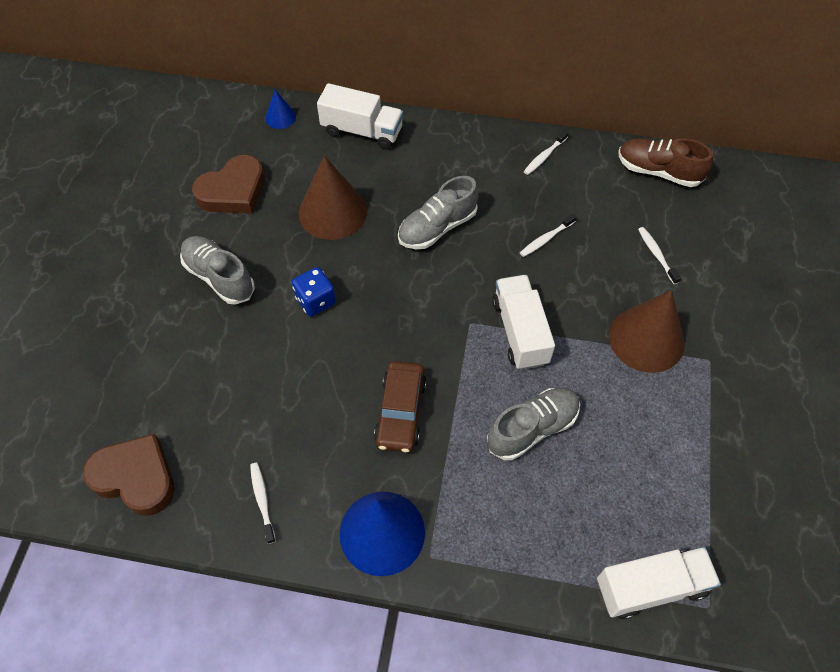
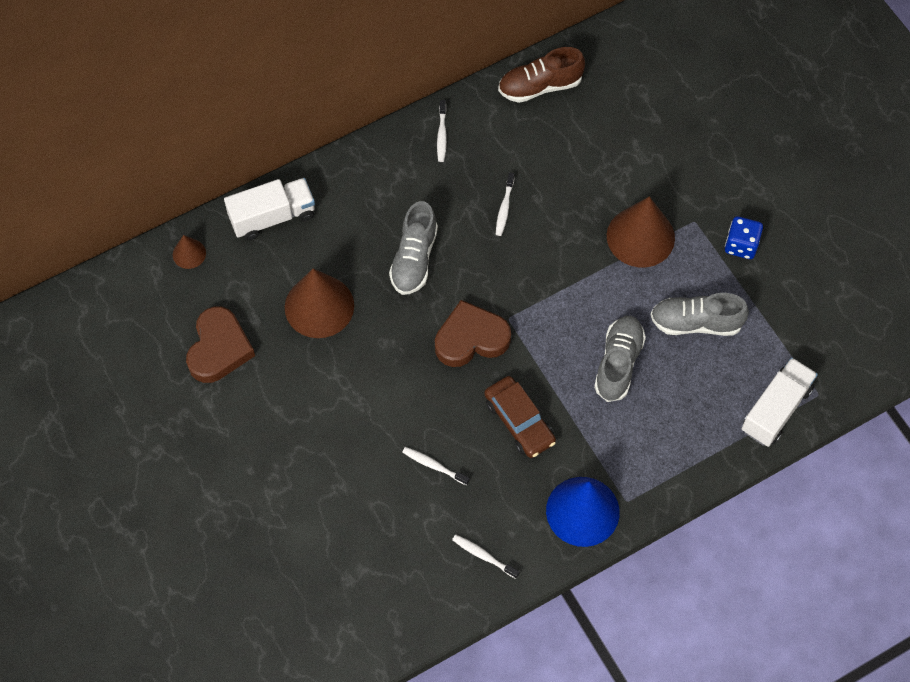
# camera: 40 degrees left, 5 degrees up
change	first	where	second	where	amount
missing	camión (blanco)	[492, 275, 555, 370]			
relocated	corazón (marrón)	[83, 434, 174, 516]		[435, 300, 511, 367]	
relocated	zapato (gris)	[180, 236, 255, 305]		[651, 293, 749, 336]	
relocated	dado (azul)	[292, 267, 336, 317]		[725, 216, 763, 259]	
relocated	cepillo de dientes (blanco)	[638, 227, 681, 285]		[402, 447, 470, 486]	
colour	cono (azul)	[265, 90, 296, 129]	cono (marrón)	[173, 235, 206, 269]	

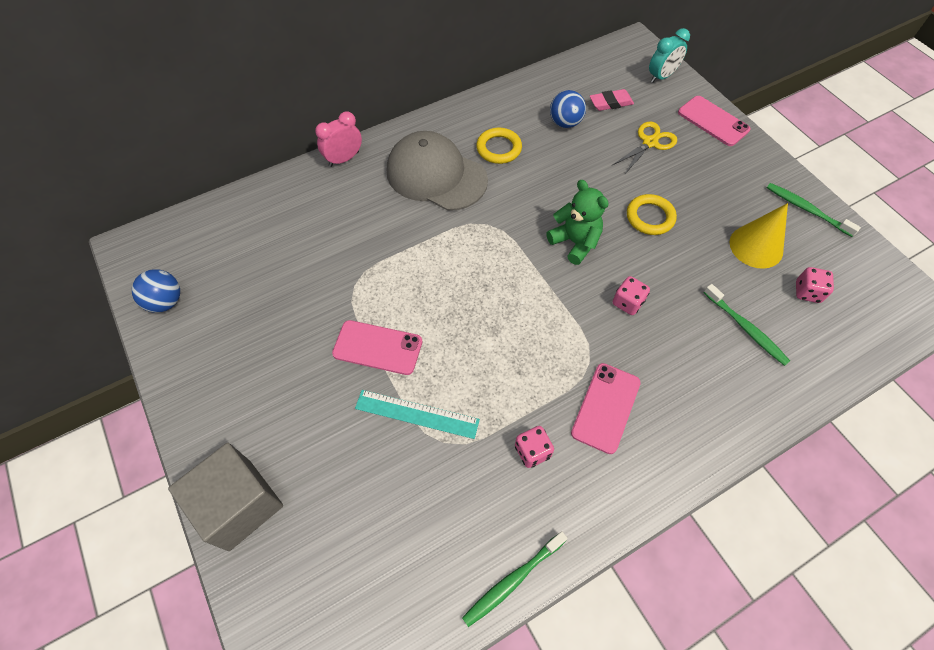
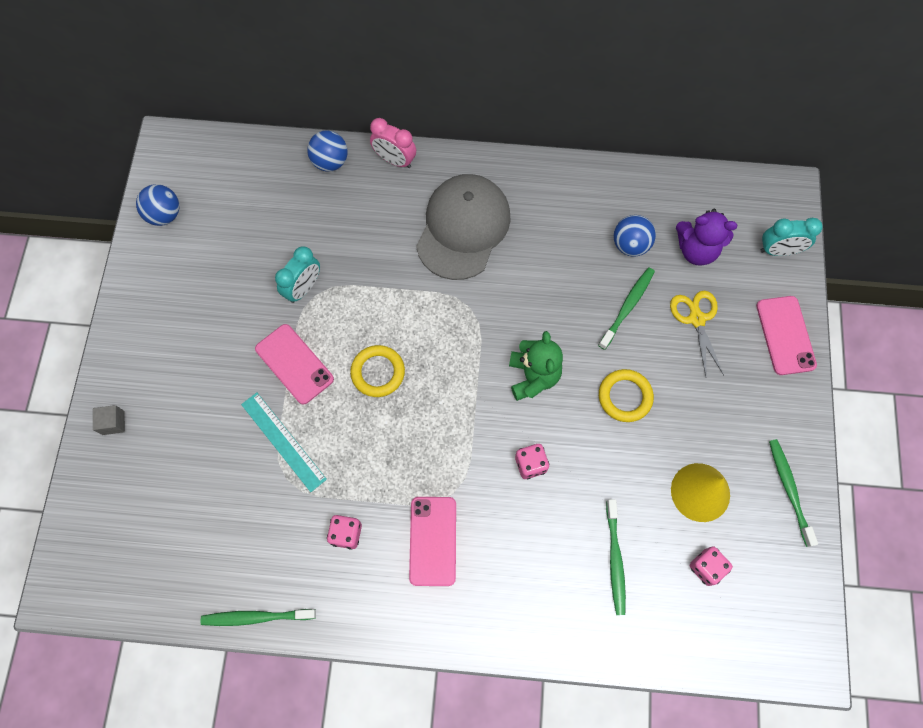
# camera: 35 degrees right, 10 degrees up
change	first	where	second	where	amount
appeared			despertador (turquesa)	[275, 246, 320, 303]	
appeared			pelota (azul)	[307, 130, 348, 172]	
appeared			cepillo de dientes (verde)	[598, 268, 655, 350]	
relocated	anillo (amarillo)	[476, 128, 522, 164]		[350, 345, 405, 397]	
exchanged	goma de borrar (rosa)	[590, 89, 634, 111]	osito (morado)	[676, 209, 737, 266]	
spun	despertador (rosa)	[315, 111, 362, 167]		[370, 118, 416, 168]	150 degrees counterclockwise
spun	gorra (gris)	[387, 131, 488, 211]		[416, 174, 511, 280]	45 degrees clockwise
spun	móvil (rosa)	[571, 363, 641, 454]		[409, 497, 456, 586]	60 degrees counterclockwise
spun	tijeras (amarillo)	[613, 122, 677, 175]		[670, 291, 724, 376]	90 degrees counterclockwise
size	cubo (gris)	[168, 443, 283, 551]		[93, 405, 125, 435]	x0.40

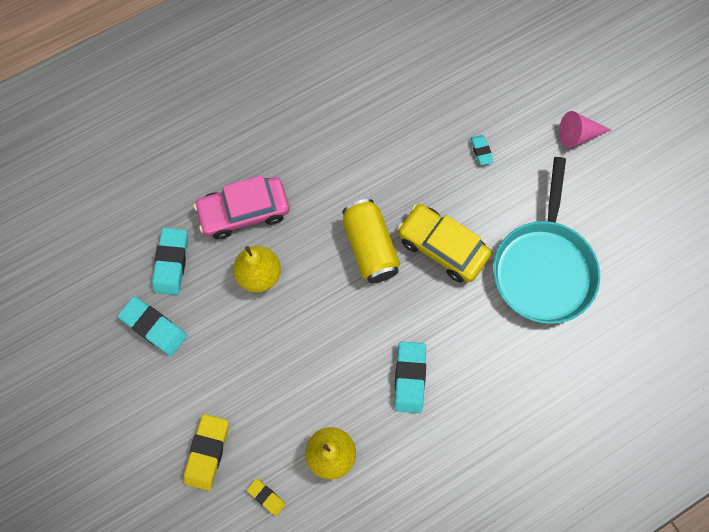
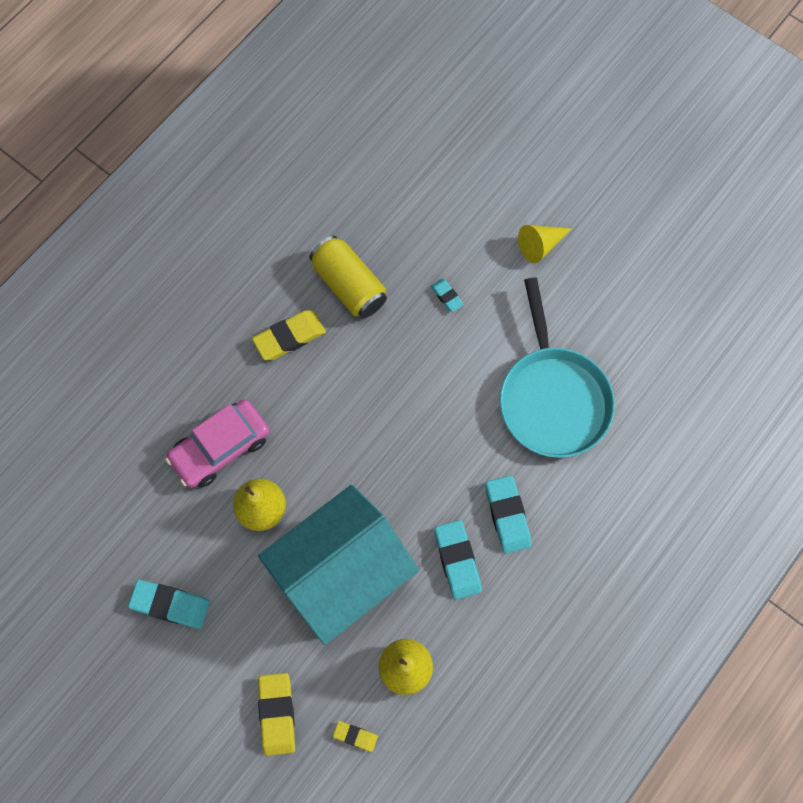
# camera: 20 degrees left, 0 degrees up
change	first	where	second	where	amount
missing	coche (amarillo)	[398, 204, 491, 282]			
appeared			goma de borrar (amarillo)	[252, 310, 326, 360]	
appeared			casa (turquesa)	[258, 485, 419, 645]	
relocated	goma de borrar (turquesa)	[152, 228, 188, 295]		[485, 476, 531, 554]	
relocated	lata (amarillo)	[342, 199, 400, 283]		[309, 236, 387, 319]	
colour	cono (rosa)	[559, 111, 611, 148]	cono (amarillo)	[518, 225, 572, 263]	

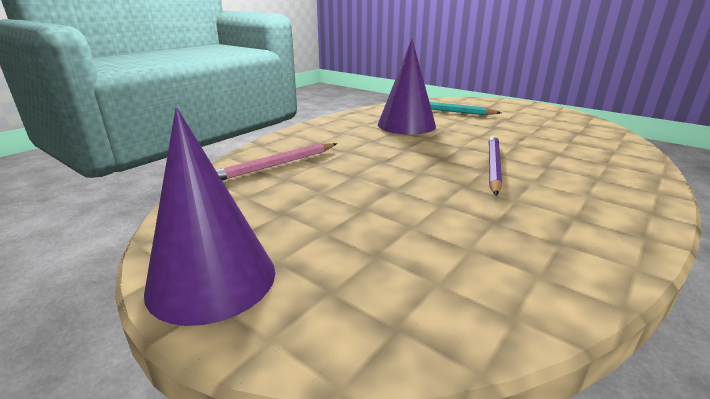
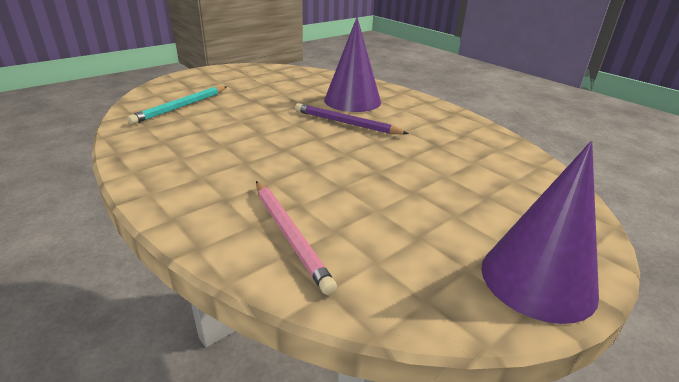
# camera: 80 degrees left, 5 degrees up
change	first	where	second	where	amount
relocated	cono (morado)	[378, 39, 436, 135]		[324, 17, 381, 112]	

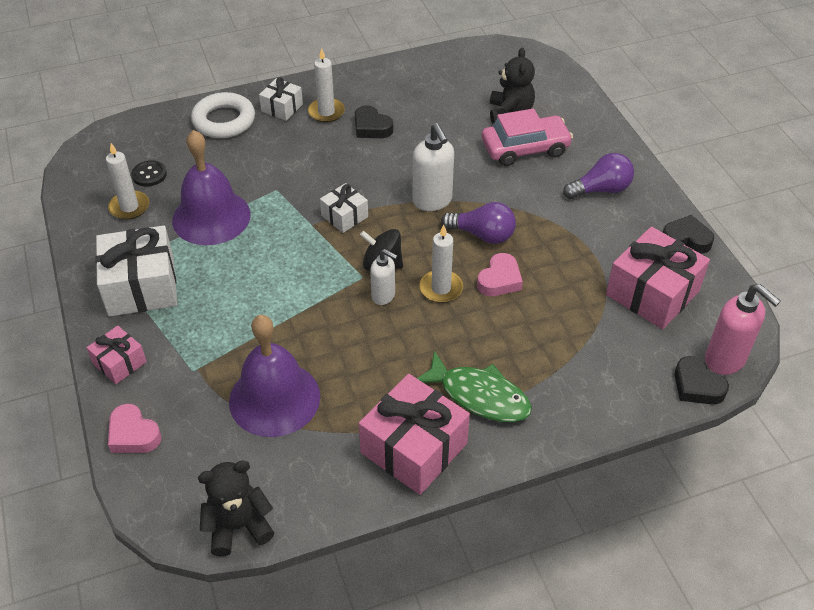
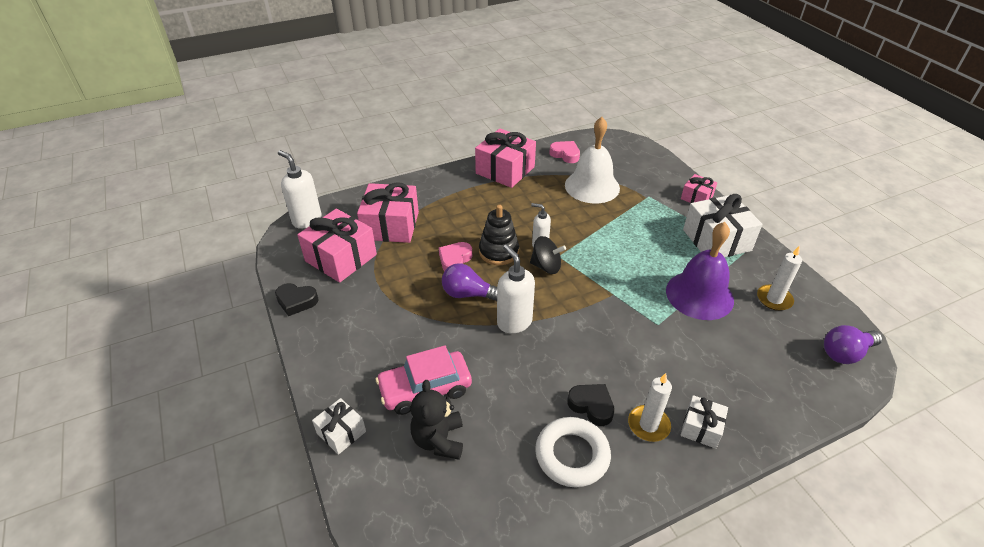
# camera: 175 degrees right, 5 degrees down
change	first	where	second	where	amount
missing	botón (negro)	[131, 160, 167, 187]			
missing	osito (negro)	[198, 460, 274, 557]			
missing	pez (verde)	[417, 350, 532, 422]			
missing	corazón (negro)	[675, 356, 729, 405]			
appeared			regalo (rosa)	[357, 182, 419, 243]	
relocated	corazón (rosa)	[108, 404, 161, 453]		[550, 141, 580, 163]	
relocated	anillo (blanco)	[191, 92, 255, 138]		[535, 417, 611, 487]	
relocated	regalo (blanco)	[320, 183, 368, 233]		[312, 398, 366, 455]	
relocated	bombilla (morado)	[563, 153, 634, 199]		[824, 325, 882, 364]	
exchanged	vela (blanco)	[419, 225, 463, 303]	juguete apilable (negro)	[479, 205, 519, 265]	
colour	campana (morado)	[229, 315, 320, 437]	campana (blanco)	[565, 117, 620, 203]	
colour	dispensador de jabón (rosa)	[705, 284, 781, 375]	dispensador de jabón (blanco)	[278, 150, 322, 229]	

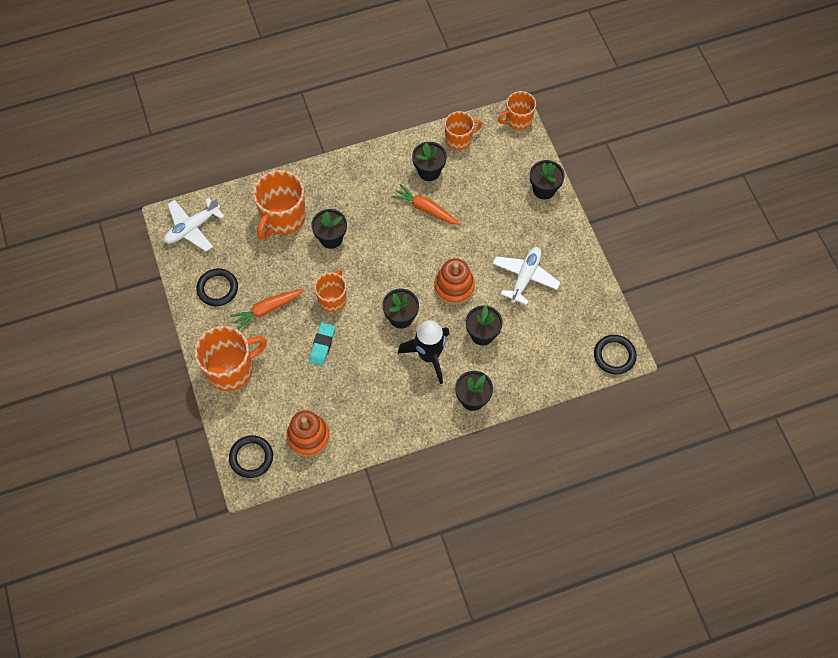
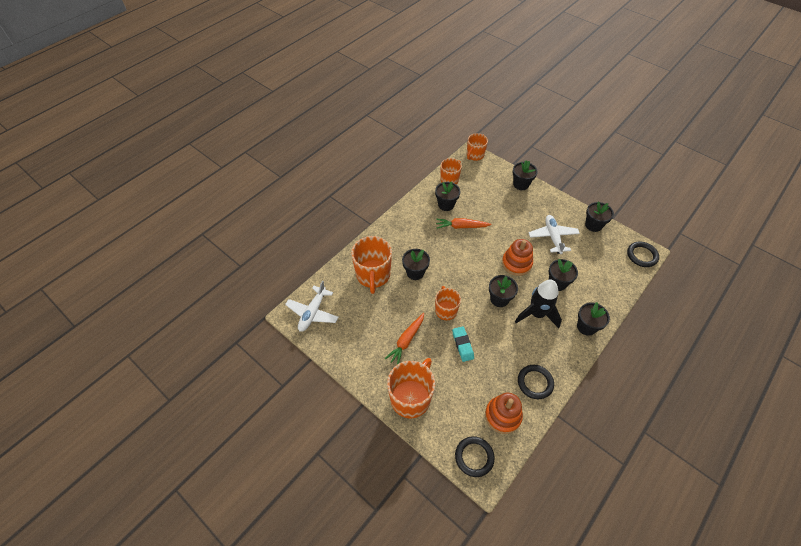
# camera: 30 degrees left, 10 degrees down
change	first	where	second	where	amount
appeared			maceta (negro)	[585, 202, 614, 232]	
relocated	anillo (negro)	[196, 268, 238, 306]		[518, 365, 554, 399]	

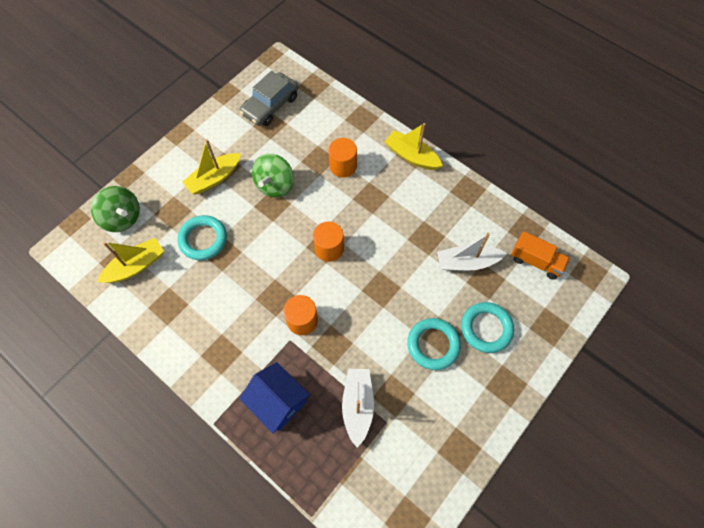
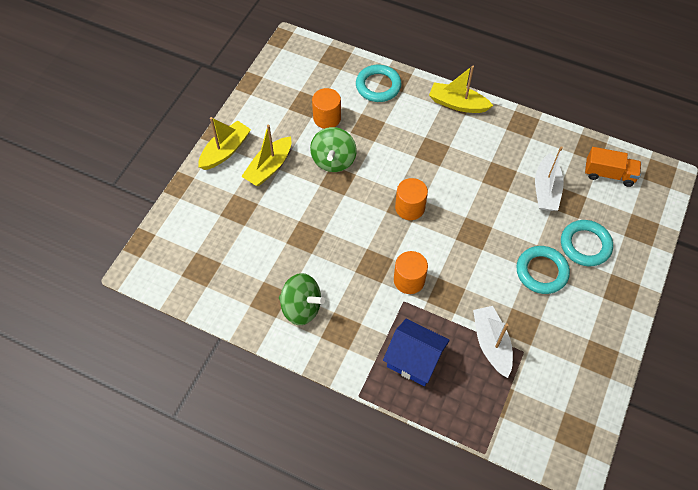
# camera: 15 degrees left, 5 degrees down
change	first	where	second	where	amount
missing	coche (gris)	[240, 71, 298, 126]			
relocated	peonza (verde)	[91, 186, 140, 232]		[279, 273, 325, 325]	
relocated	barco (amarillo)	[97, 238, 164, 283]		[198, 117, 251, 170]	
relocated	anillo (turquesa)	[177, 215, 227, 260]		[356, 65, 402, 102]	
relocated	cilindro (naranja)	[329, 138, 357, 178]		[312, 88, 341, 129]	
spun	barco (blanco)	[437, 233, 507, 270]		[535, 146, 564, 211]	60 degrees counterclockwise

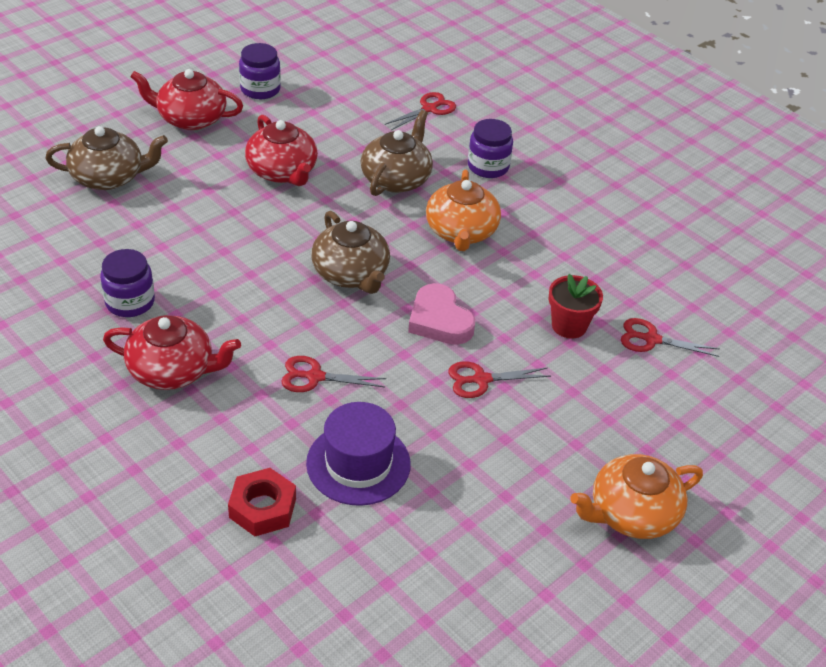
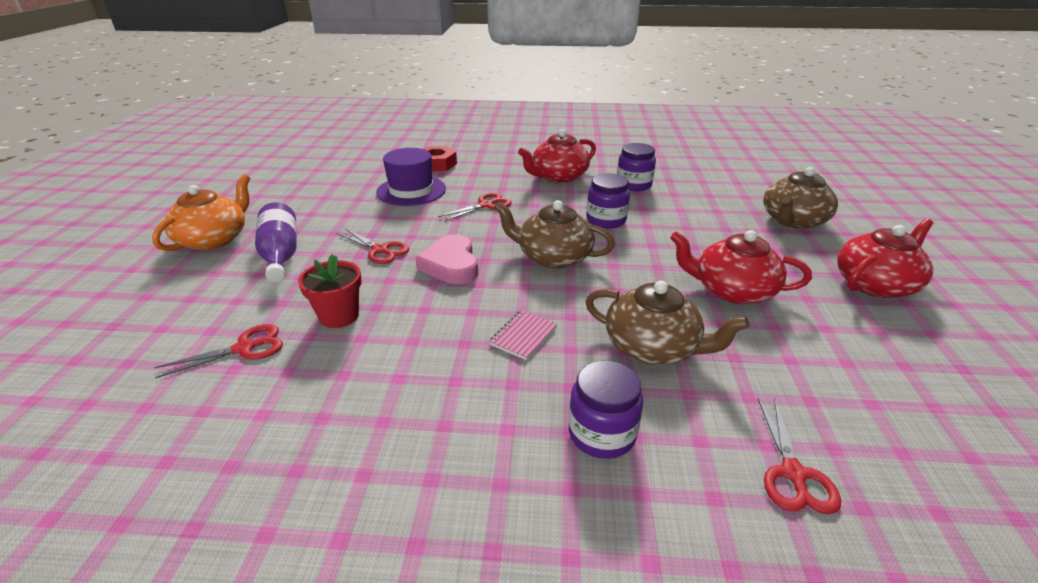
# camera: 140 degrees right, 10 degrees down
change	first	where	second	where	amount
appeared			botella (morado)	[255, 202, 297, 282]	
relocated	tarro (morado)	[239, 43, 281, 99]		[586, 173, 630, 228]	
exchanged	tetera (naranja)	[426, 170, 501, 251]	cuaderno (rosa)	[489, 310, 557, 360]	
spun	tetera (marrón)	[361, 110, 433, 196]		[585, 281, 749, 365]	45 degrees counterclockwise
spun	corazón (rosa)	[408, 283, 475, 345]		[415, 234, 478, 284]	120 degrees counterclockwise
spun	tijeras (rojo)	[448, 361, 551, 398]		[337, 228, 409, 264]	90 degrees clockwise

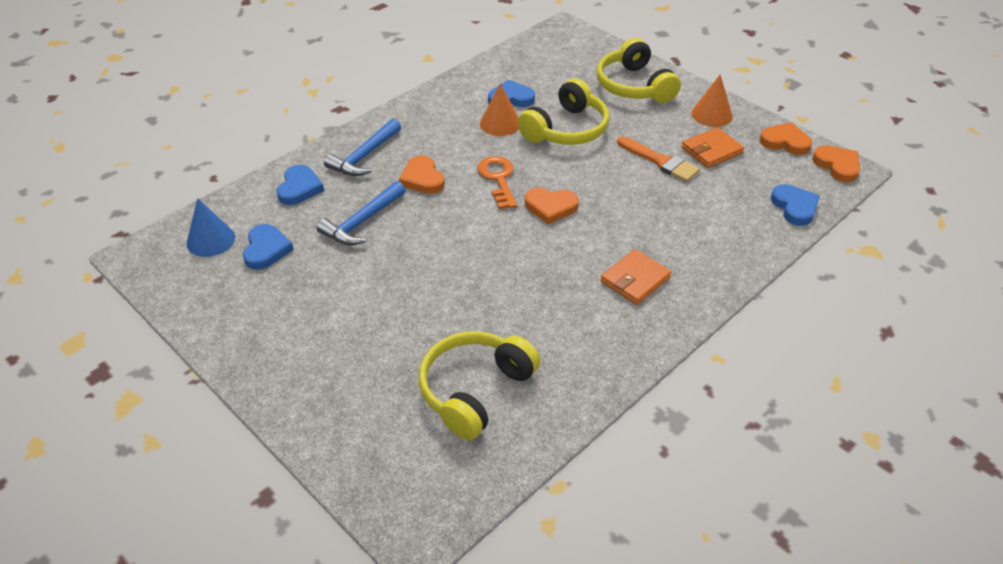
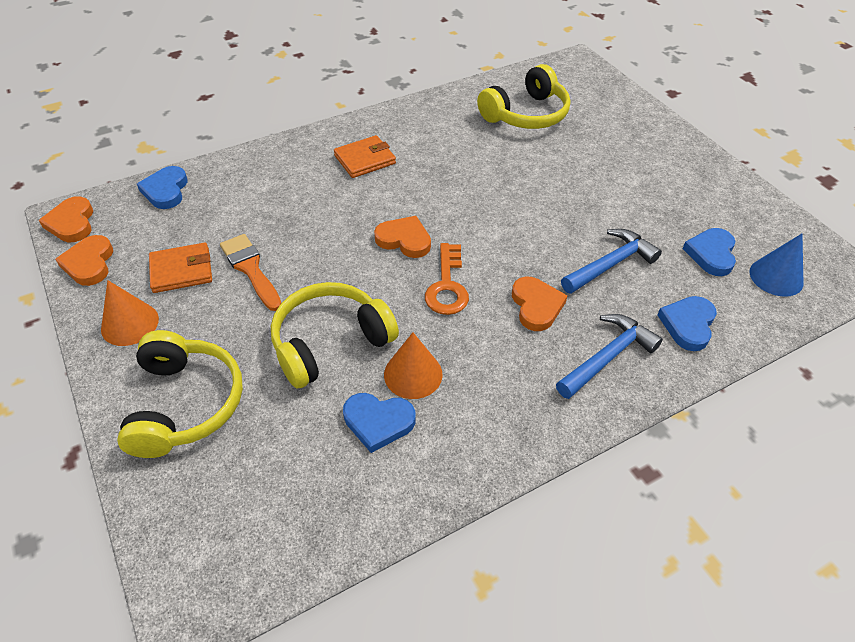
# camera: 165 degrees left, 5 degrees up
change	first	where	second	where	amount
spun	corazón (naranja)	[760, 122, 812, 155]		[55, 235, 113, 286]	45 degrees clockwise

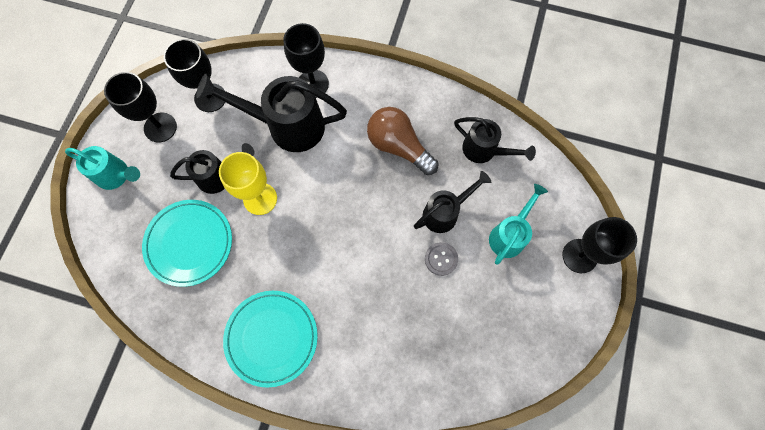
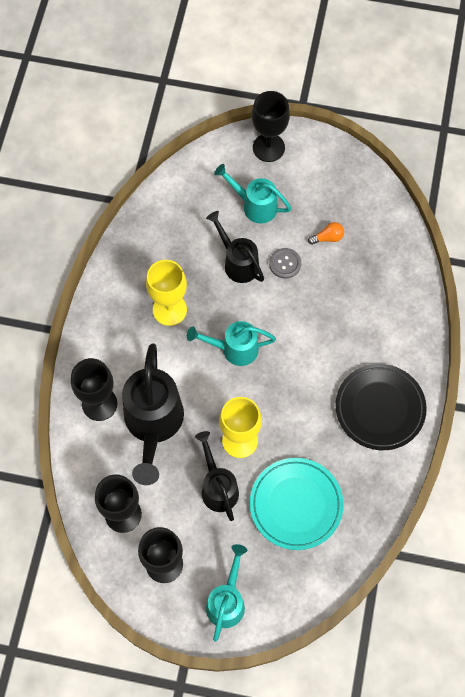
# camera: 95 degrees left, 5 degrees down
change	first	where	second	where	amount
missing	regadera (negro)	[454, 117, 536, 163]			
appeared			regadera (turquesa)	[187, 321, 276, 366]	
appeared			bombilla (naranja)	[308, 222, 344, 245]	
exchanged	bombilla (marrón)	[367, 107, 438, 175]	copa (amarillo)	[146, 260, 187, 326]	
colour	plato (turquesa)	[223, 291, 318, 388]	plato (negro)	[335, 364, 427, 450]	

